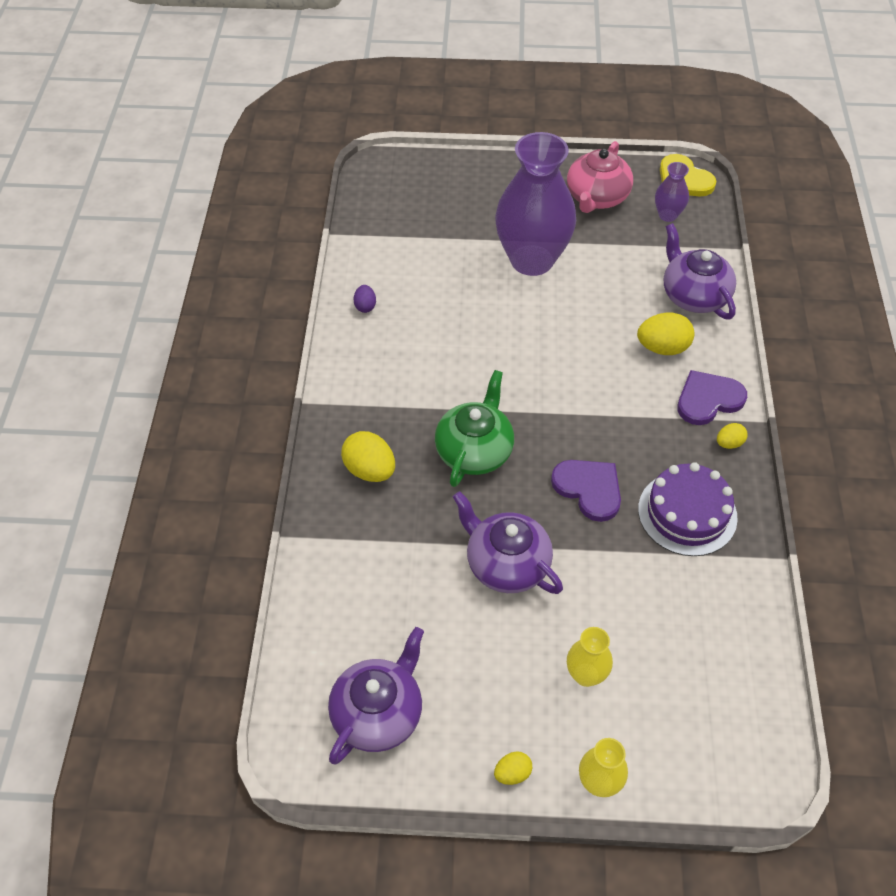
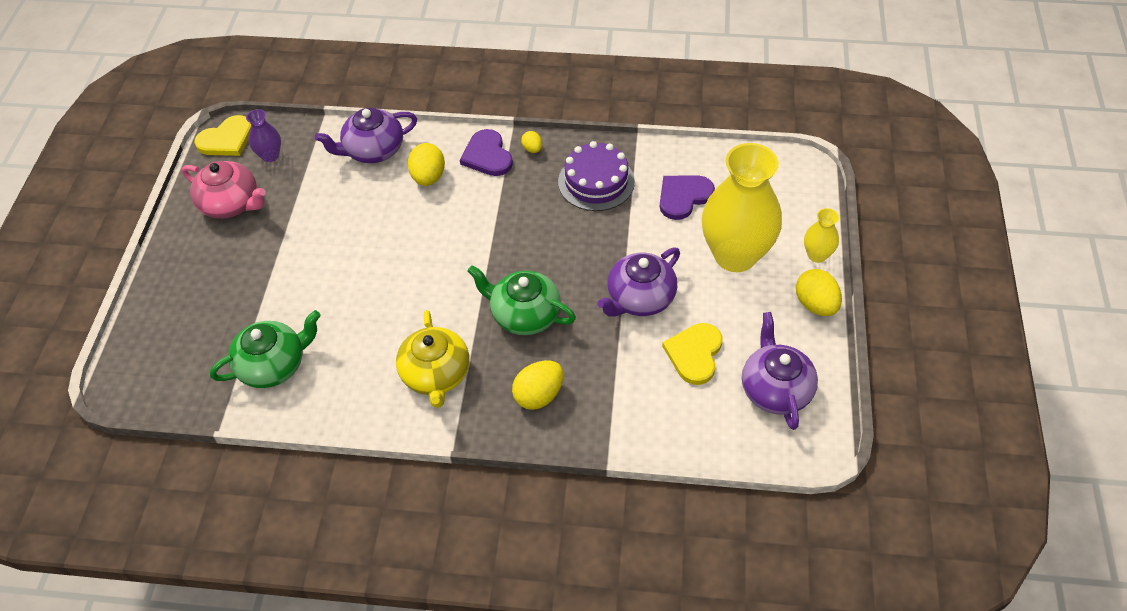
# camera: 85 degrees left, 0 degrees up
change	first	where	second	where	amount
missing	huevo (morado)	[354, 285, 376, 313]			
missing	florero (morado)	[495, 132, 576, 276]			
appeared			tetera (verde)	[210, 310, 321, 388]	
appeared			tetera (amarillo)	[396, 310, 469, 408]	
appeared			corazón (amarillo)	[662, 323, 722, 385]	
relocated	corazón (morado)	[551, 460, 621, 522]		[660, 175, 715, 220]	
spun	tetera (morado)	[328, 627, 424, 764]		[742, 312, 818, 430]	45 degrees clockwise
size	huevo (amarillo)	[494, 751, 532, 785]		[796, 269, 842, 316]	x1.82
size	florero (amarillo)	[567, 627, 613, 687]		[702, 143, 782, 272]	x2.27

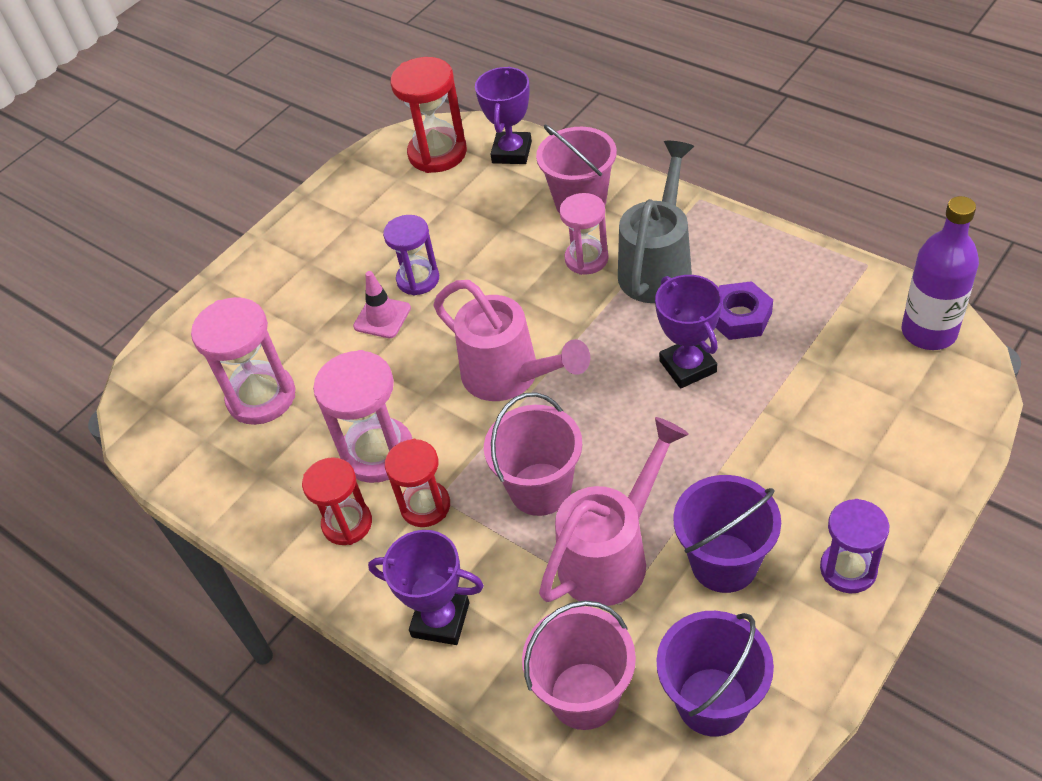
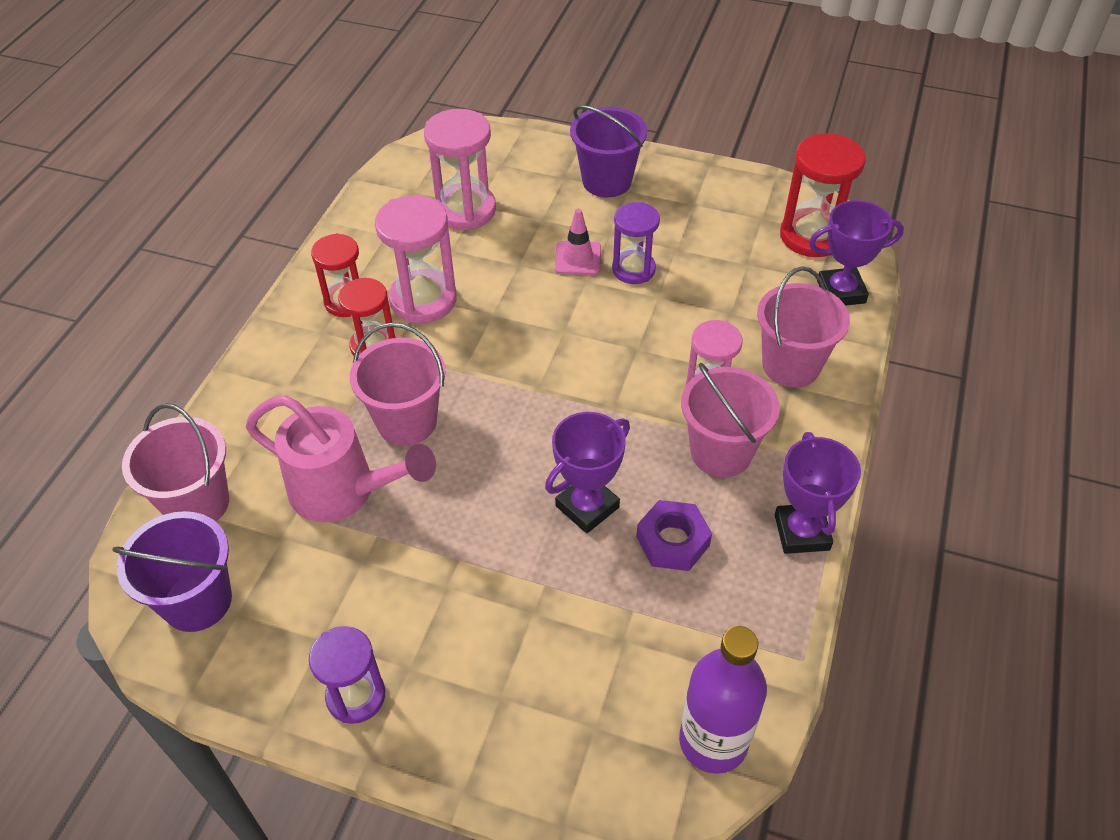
# camera: 65 degrees right, 0 degrees up
change	first	where	second	where	amount
missing	regadera (rosa)	[433, 280, 590, 401]			
relocated	trofeo (morado)	[368, 530, 484, 645]		[775, 432, 861, 554]	
relocated	balde (morado)	[673, 475, 781, 593]		[570, 105, 647, 197]	
exchanged	regadera (gris)	[618, 141, 694, 303]	balde (rosa)	[681, 363, 780, 477]	

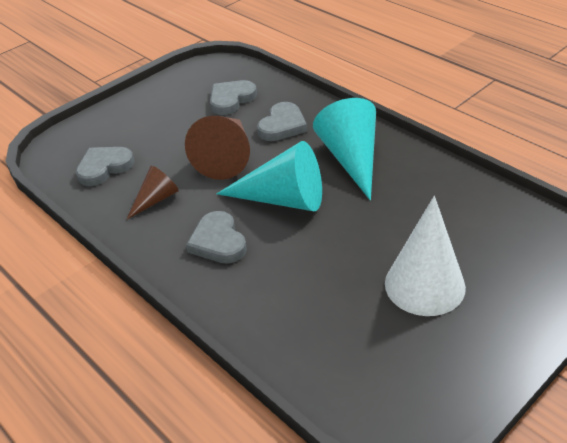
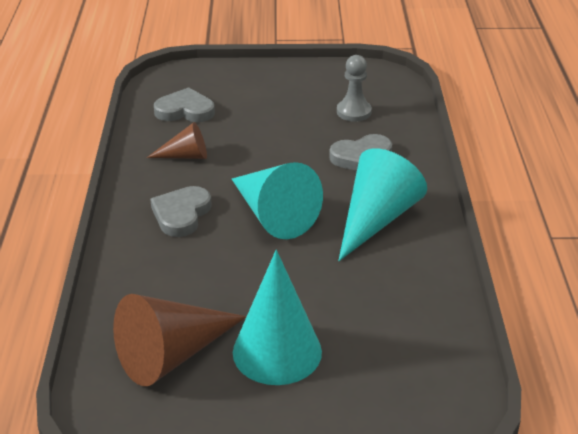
# camera: 40 degrees right, 5 degrees down
change	first	where	second	where	amount
relocated	cono (marrón)	[185, 116, 250, 180]		[113, 294, 247, 386]	
exchanged	corazón (gris)	[210, 80, 257, 115]	peón (gris)	[337, 55, 372, 122]	
colour	cono (blanco)	[385, 196, 466, 316]	cono (turquesa)	[233, 250, 322, 385]	

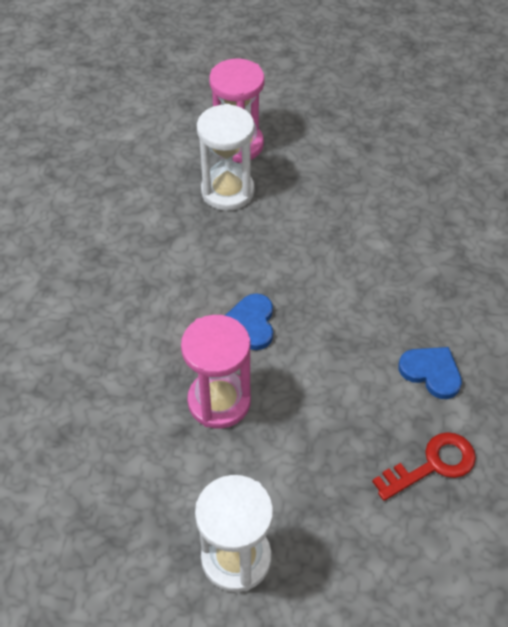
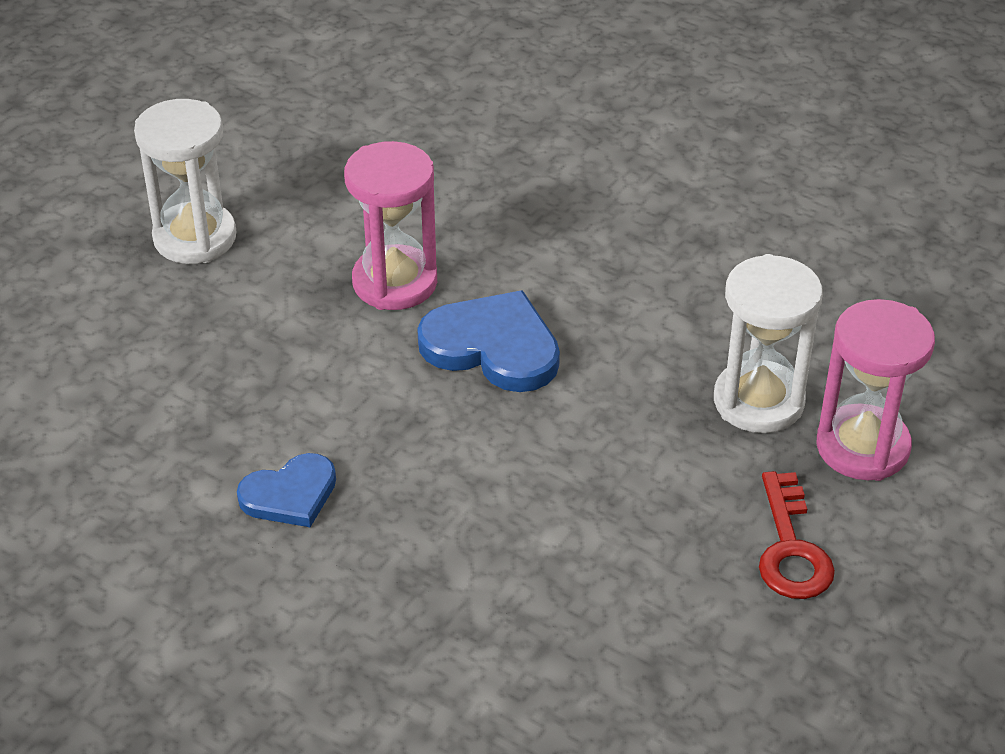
# camera: 115 degrees right, 10 degrees down
change	first	where	second	where	amount
relocated	llave (rojo)	[372, 432, 476, 501]		[759, 471, 835, 599]	
size	corazón (azul)	[225, 293, 273, 350]		[417, 290, 560, 392]	x1.56

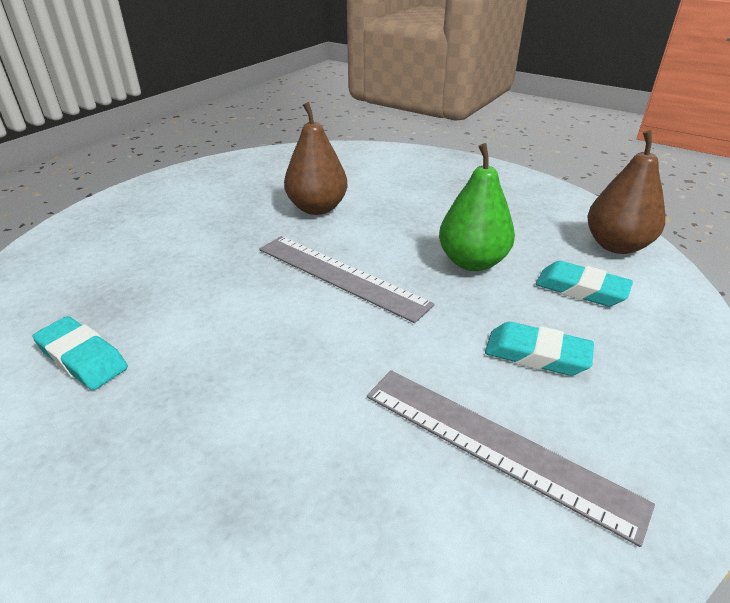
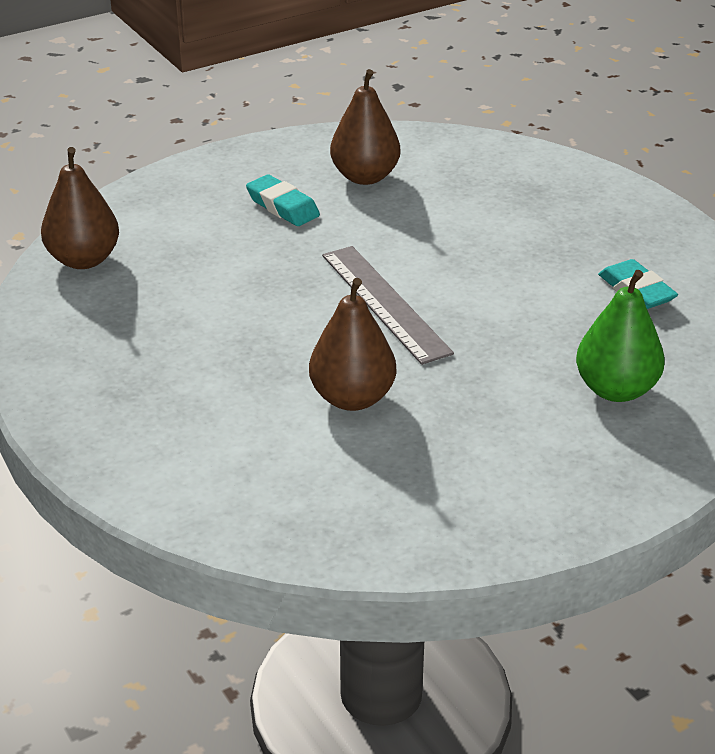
# camera: 155 degrees left, 0 degrees up
change	first	where	second	where	amount
missing	goma de borrar (turquesa)	[536, 261, 633, 306]			
relocated	pera (verde)	[439, 143, 515, 271]		[576, 270, 665, 402]	
exchanged	regla (gris)	[367, 370, 655, 547]	pera (marrón)	[330, 69, 400, 185]	

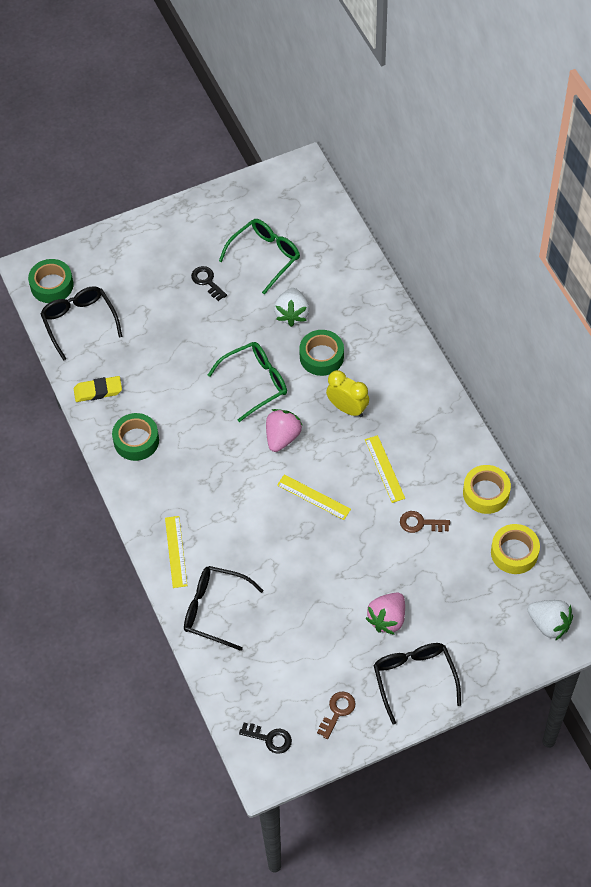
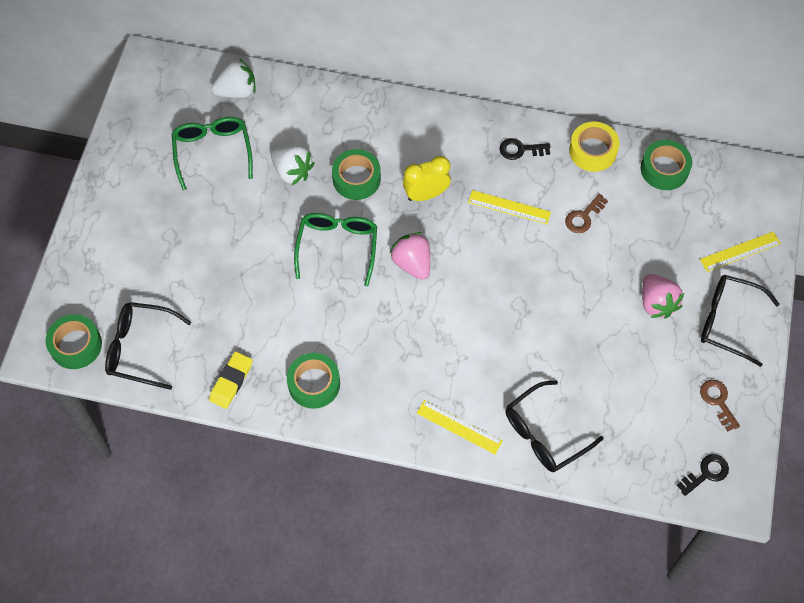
# camera: 55 degrees left, 5 degrees up
change	first	where	second	where	amount
relocated	llave (negro)	[191, 266, 227, 301]		[500, 138, 551, 160]	
relocated	regla (amarillo)	[277, 474, 351, 520]		[700, 231, 781, 272]	
relocated	fresa (blanco)	[528, 600, 573, 641]		[212, 59, 256, 98]	
colour	cinta adhesiva (amarillo)	[491, 524, 540, 574]	cinta adhesiva (verde)	[641, 140, 692, 190]	

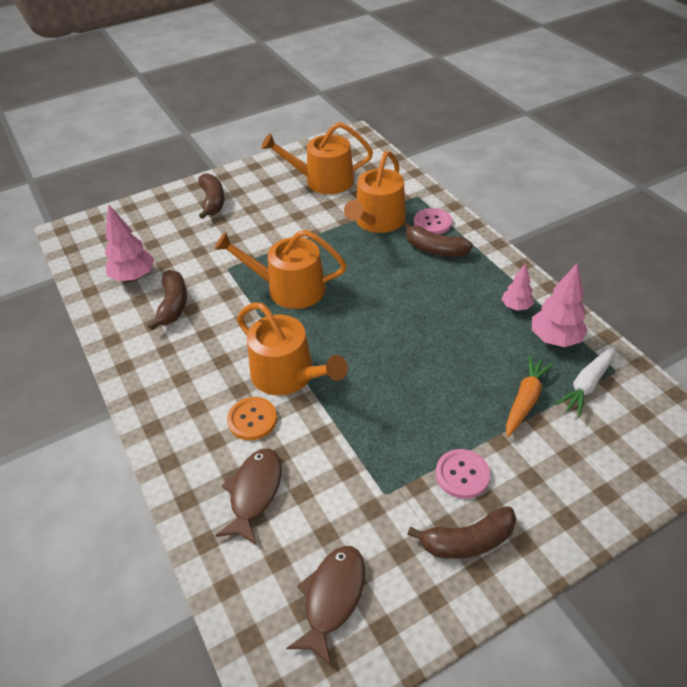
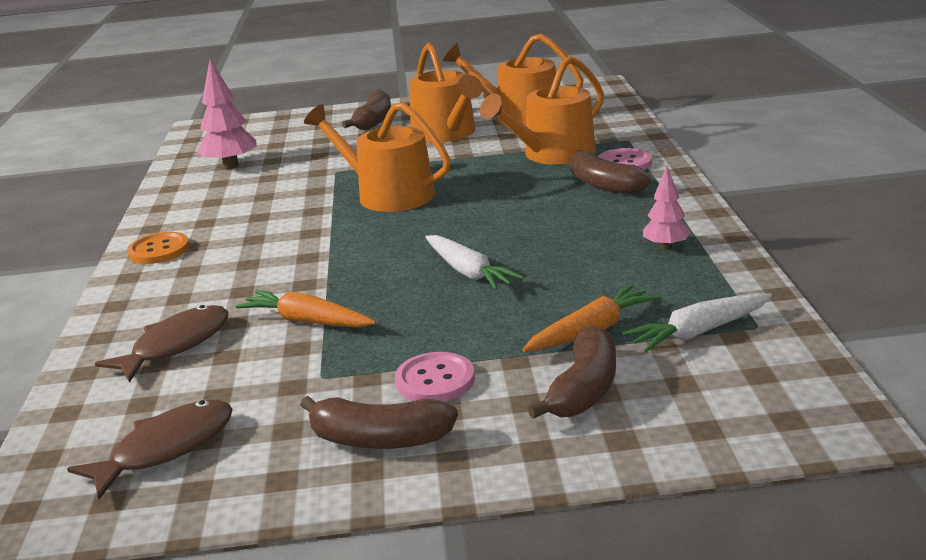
# camera: 25 degrees right, 20 degrees down
change	first	where	second	where	amount
missing	árbol (rosa)	[532, 263, 588, 347]			
appeared			zanahoria (naranja)	[235, 290, 376, 327]	
appeared			zanahoria (blanco)	[425, 235, 524, 290]	
relocated	plátano (marrón)	[148, 270, 187, 331]		[527, 325, 616, 419]	
relocated	botón (naranja)	[227, 397, 277, 440]		[127, 232, 189, 264]	
relocated	regadera (naranja)	[237, 302, 348, 395]		[409, 43, 483, 142]	

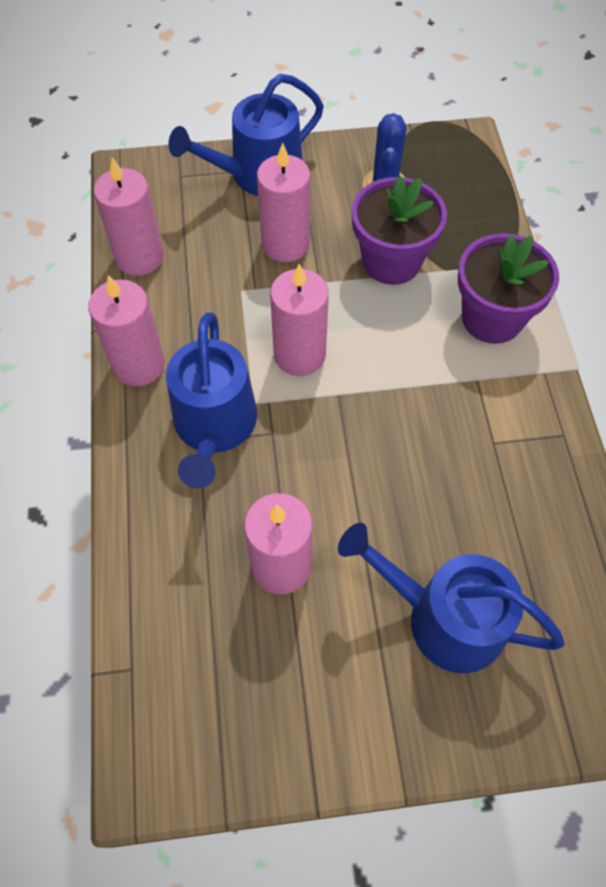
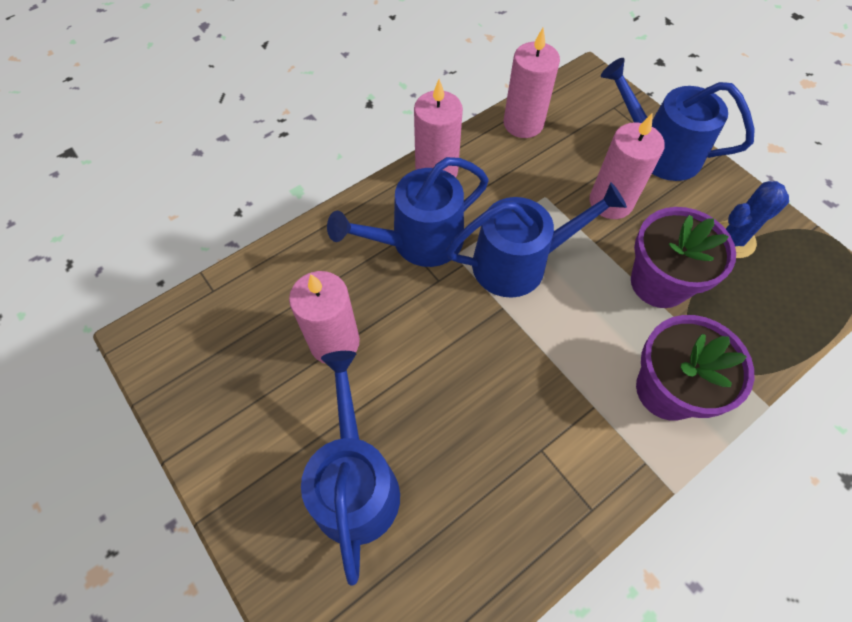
# camera: 60 degrees right, 0 degrees up
change	first	where	second	where	amount
exchanged	vela (rosa)	[270, 264, 329, 376]	regadera (azul)	[446, 182, 627, 298]	

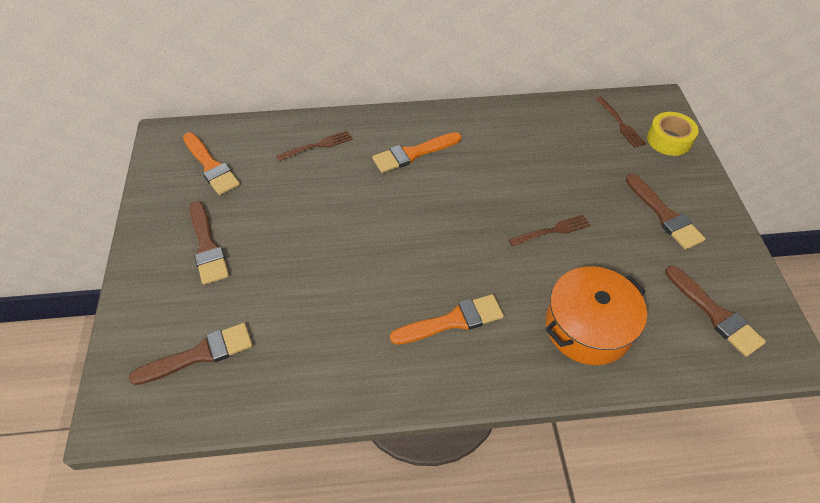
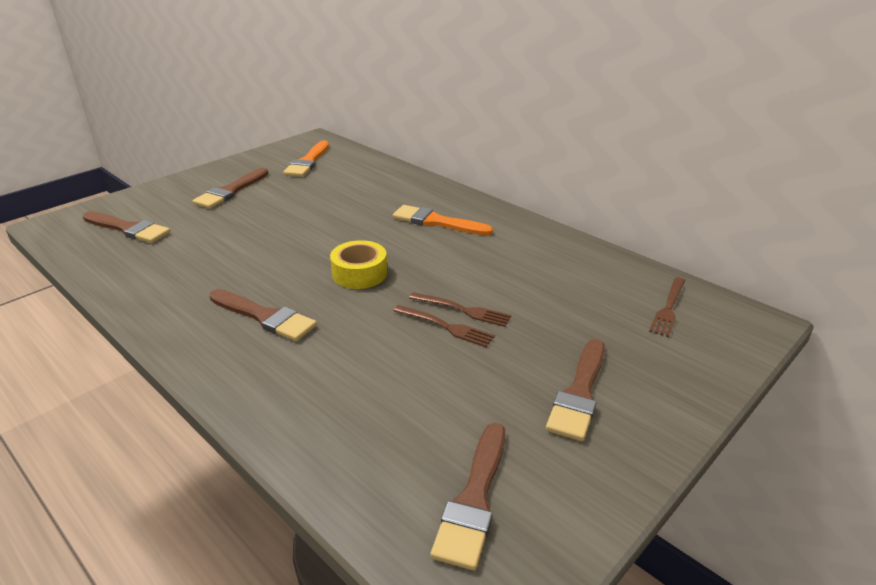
# camera: 50 degrees right, 20 degrees down
change	first	where	second	where	amount
missing	olla (naranja)	[545, 266, 647, 365]			
relocated	tenedor (marrón)	[276, 131, 352, 161]		[409, 292, 511, 327]	
relocated	cinta adhesiva (amarillo)	[647, 112, 699, 156]		[330, 240, 387, 289]	
colour	pincel (naranja)	[390, 294, 504, 345]	pincel (marrón)	[209, 289, 317, 341]	

